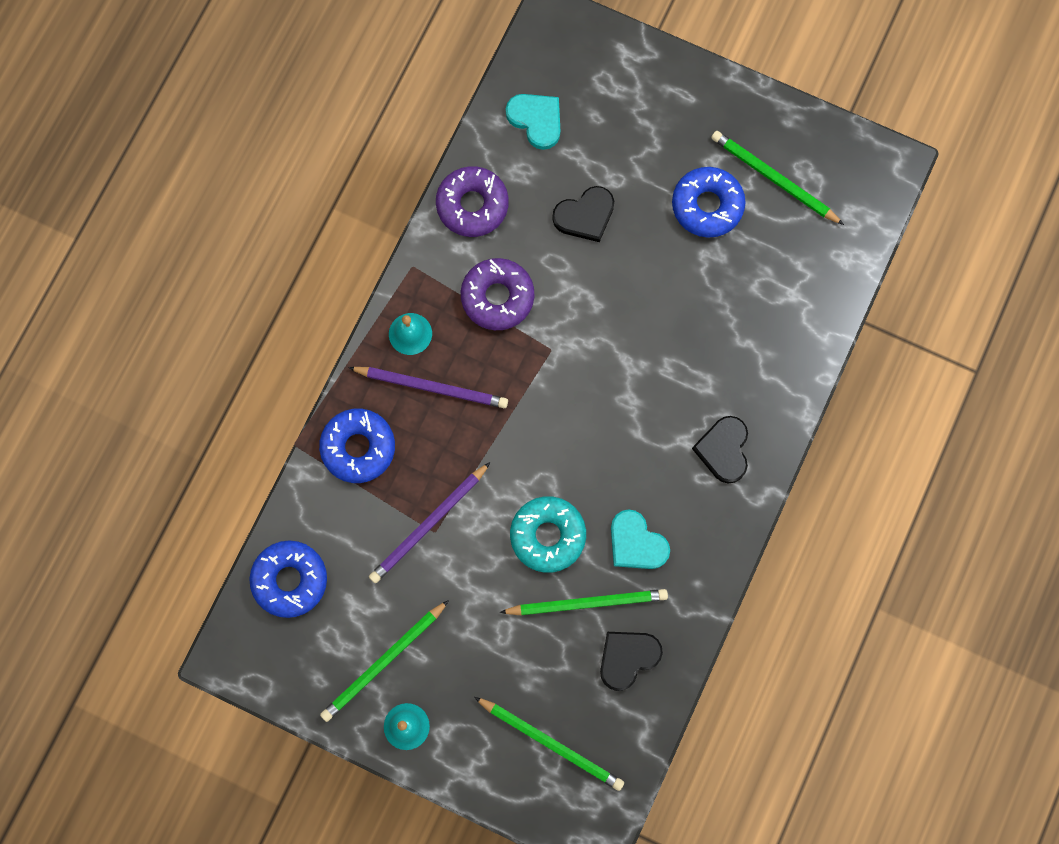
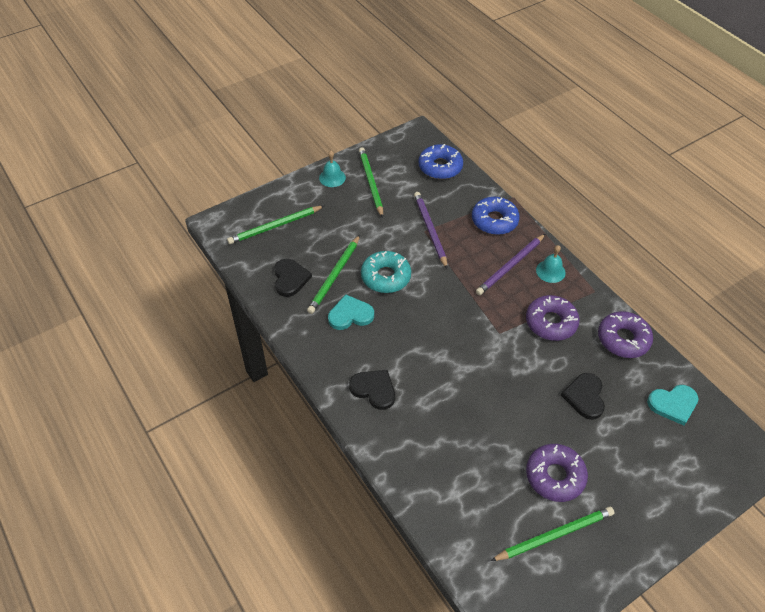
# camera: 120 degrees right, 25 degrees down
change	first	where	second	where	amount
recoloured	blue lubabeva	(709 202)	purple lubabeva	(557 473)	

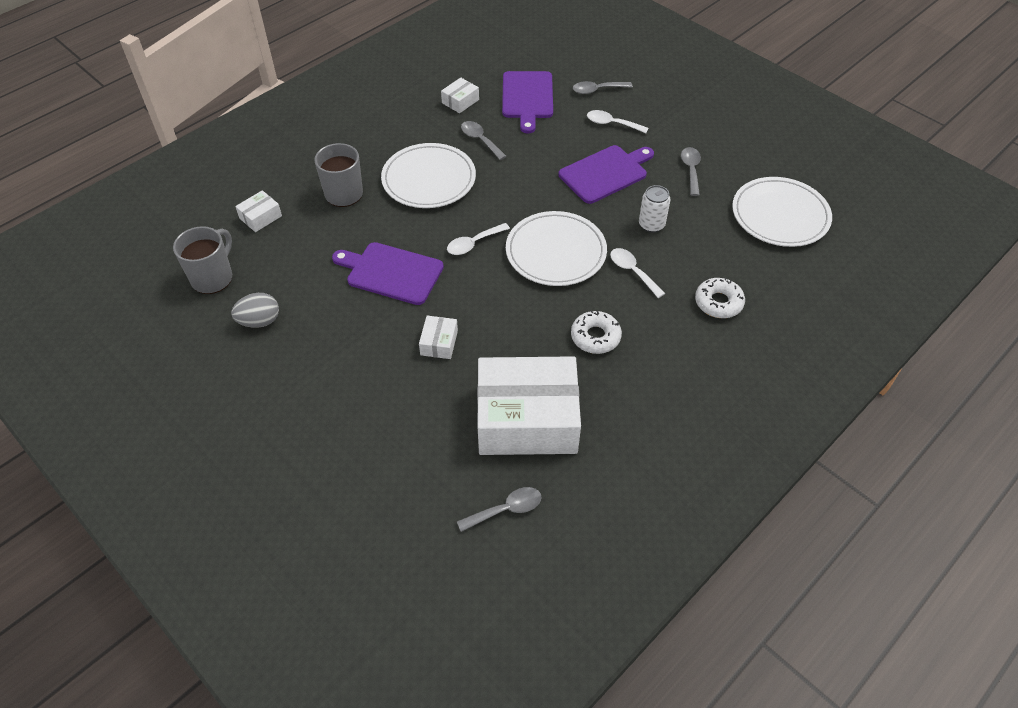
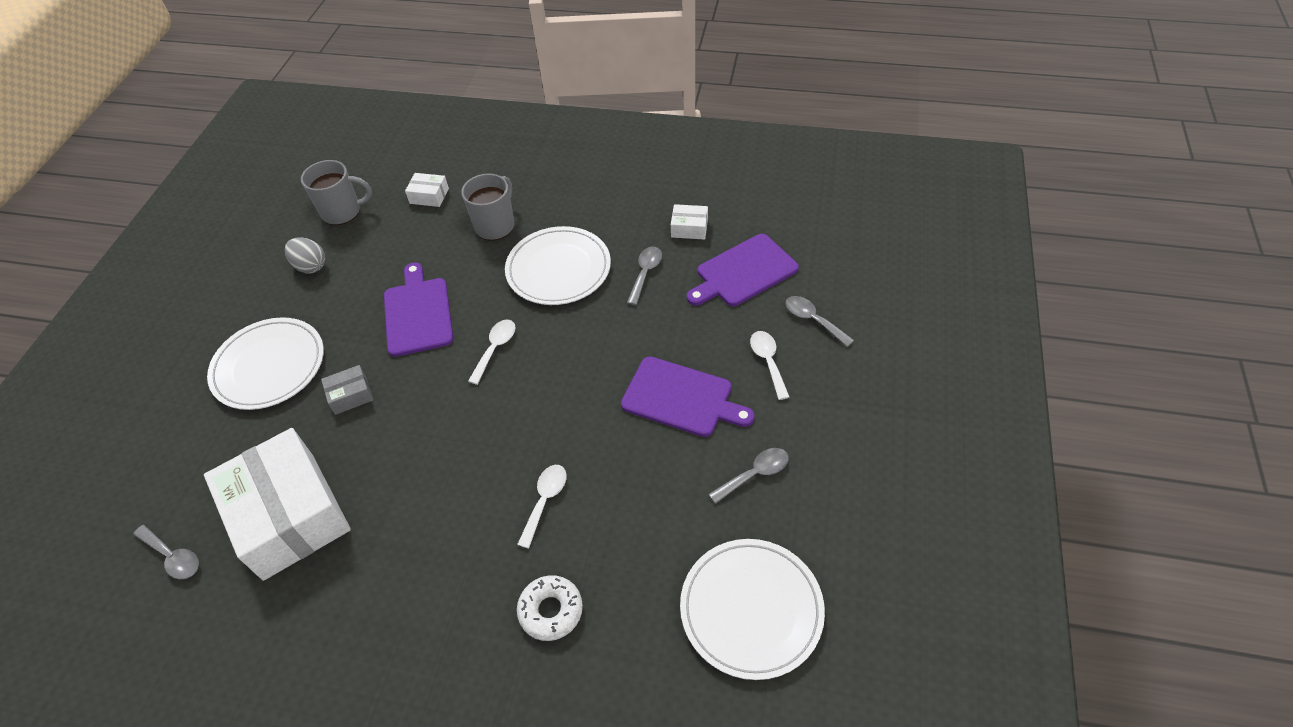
# camera: 60 degrees right, 0 degrees up
change	first	where	second	where	amount
recoloured	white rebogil	(438 337)	grey rebogil	(347 390)	
turned	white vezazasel	(478 239)		(492 352)	90 degrees clockwise
moved	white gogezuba	(556 248)		(265 363)	
removed	white lubabeva	(596 332)			
removed	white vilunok	(655 209)			

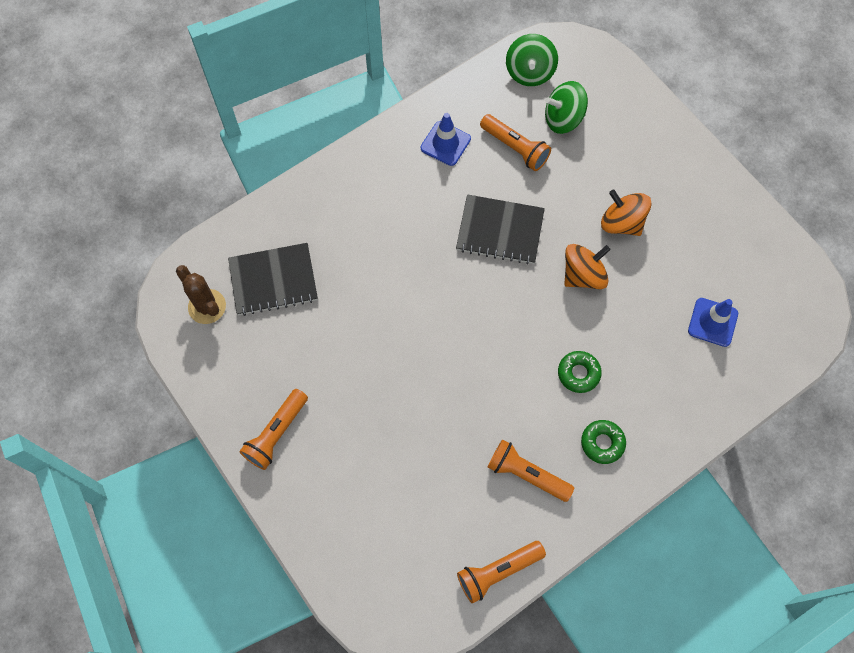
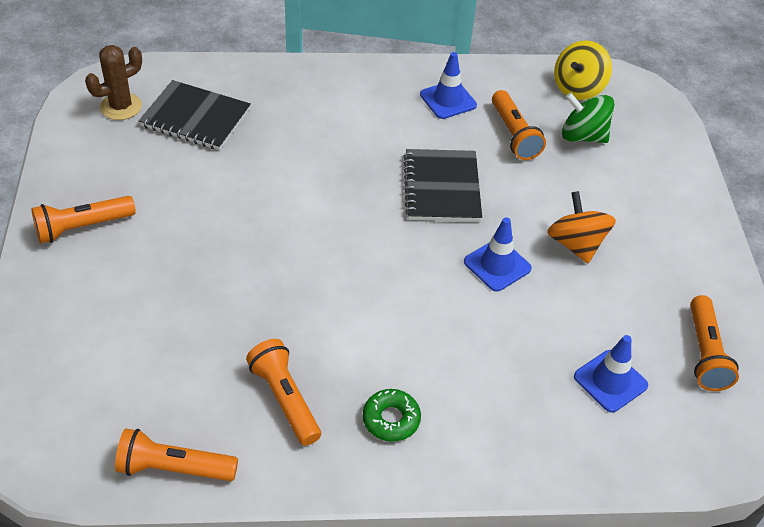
# camera: 30 degrees right, 20 degrees down
change	first	where	second	where	amount
turned	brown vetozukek	(201 294)		(113 82)	60 degrees clockwise
turned	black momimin	(500 229)		(442 185)	45 degrees clockwise
recoloured	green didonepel	(532 60)	yellow didonepel	(583 70)	
removed	green lubabeva	(580 372)			
replaced	orange didonepel	(587 266)	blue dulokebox	(498 254)	
added			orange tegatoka	(714 343)	

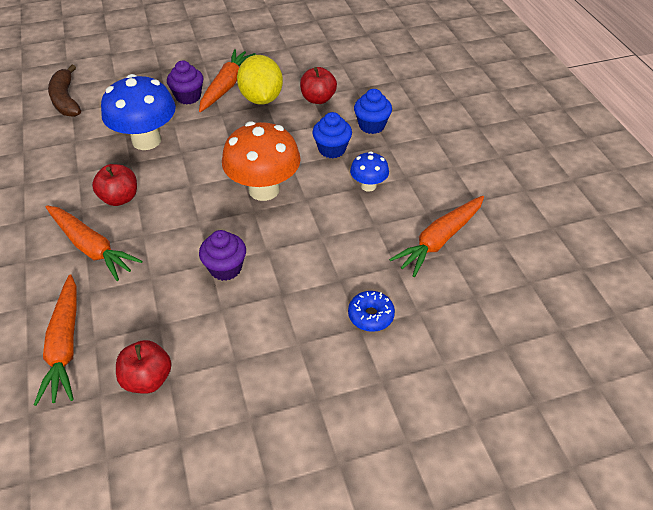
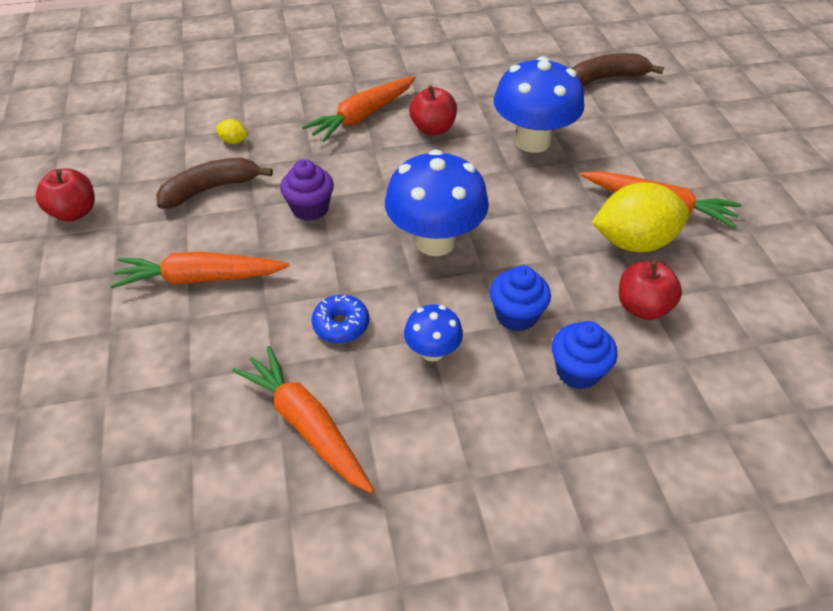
# camera: 95 degrees right, 0 degrees up
change	first	where	second	where	amount
moved	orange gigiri	(55 340)		(199 270)	
moved	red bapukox	(143 367)		(65 195)	
removed	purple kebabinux	(185 82)			
recoloured	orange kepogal	(261 161)	blue kepogal	(437 203)	
moved	blue lubabeva	(371 311)		(340 319)	
added			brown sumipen	(214 183)	
added			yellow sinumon	(232 131)	

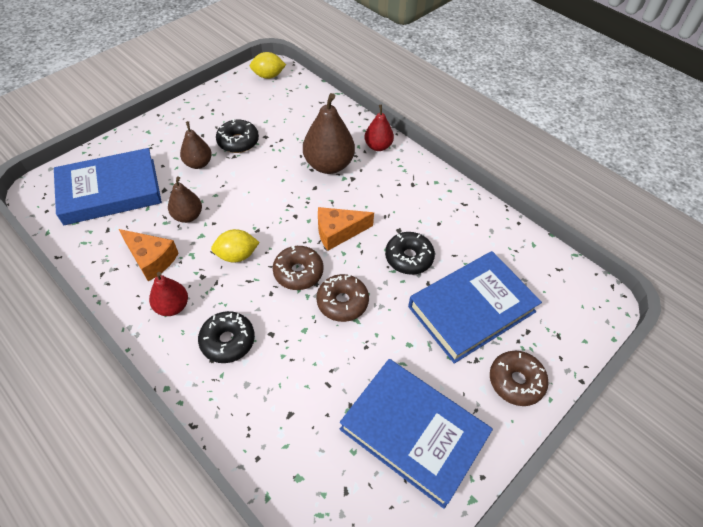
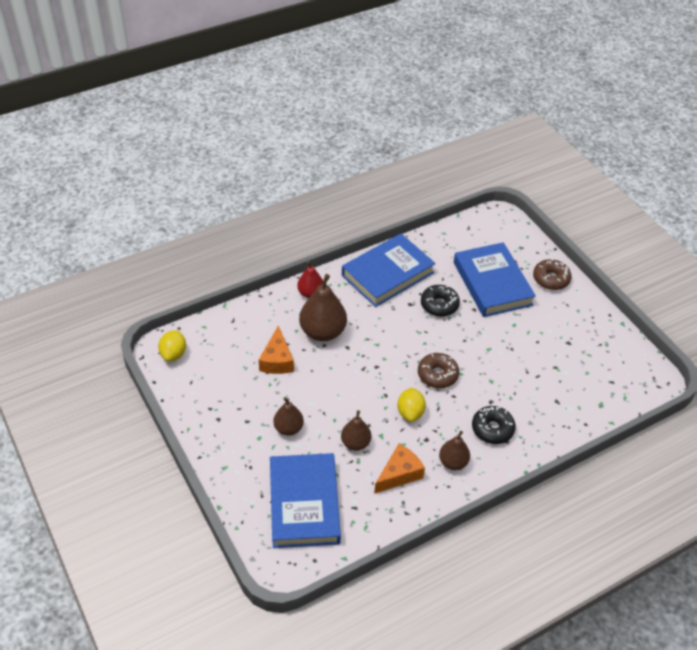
# camera: 75 degrees left, 5 degrees down
change	first	where	second	where	amount
recoloured	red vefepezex	(168 294)	brown vefepezex	(454 450)	
removed	black lubabeva	(237 136)			
removed	brown lubabeva	(342 298)			
moved	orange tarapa	(346 229)		(276 349)	
moved	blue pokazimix	(416 434)		(389 270)	

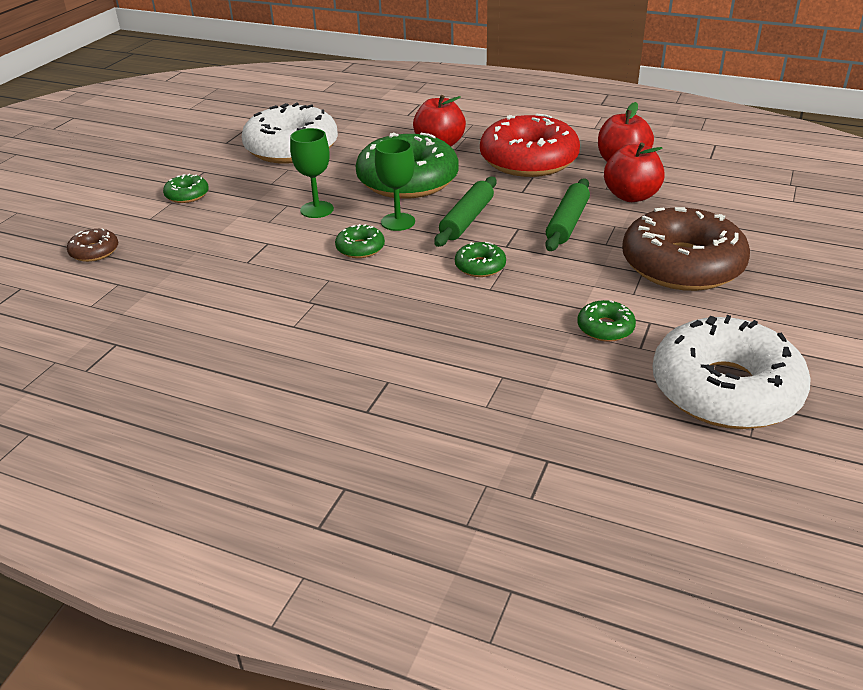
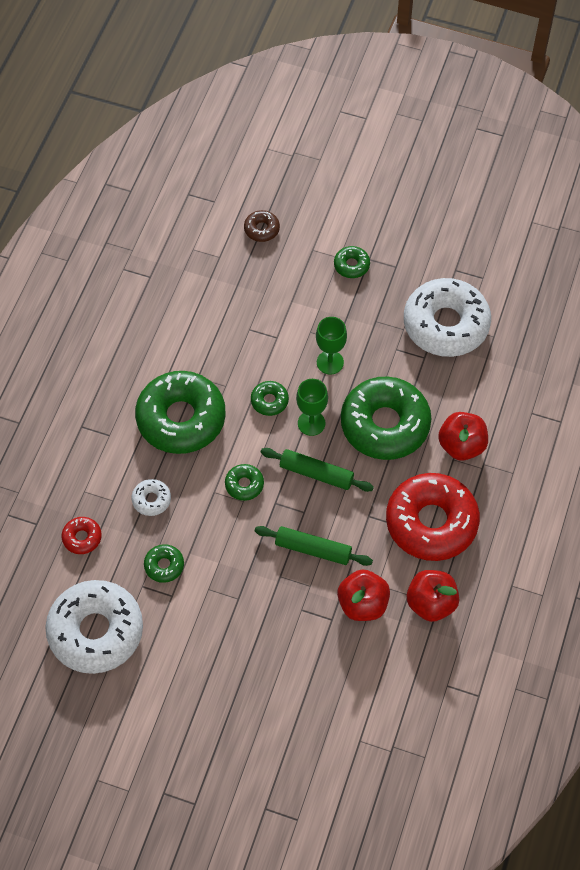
# camera: 85 degrees right, 25 degrees up
change	first	where	second	where	amount
removed	brown lubabeva	(686 249)			
added			red lubabeva	(81 535)	
added			white lubabeva	(151 497)	
added			green lubabeva	(180 412)	

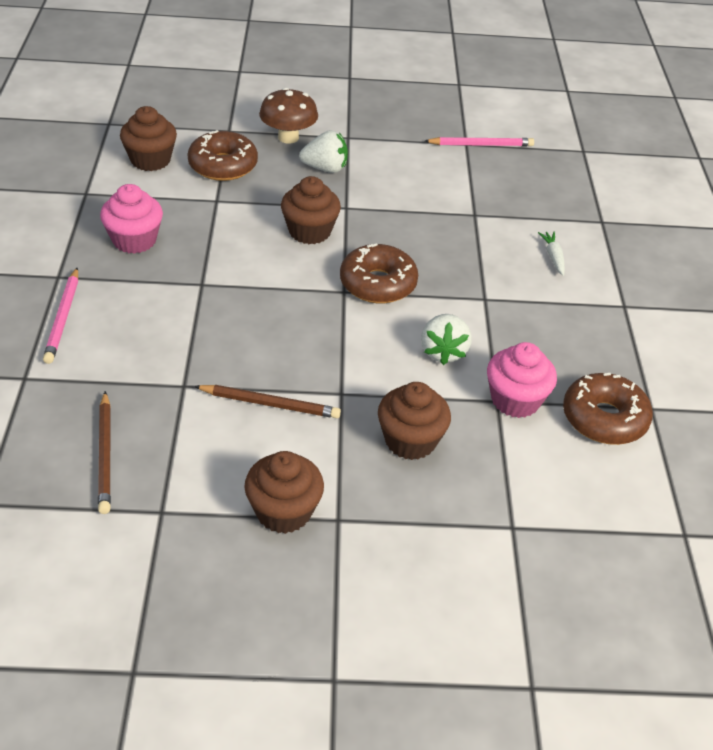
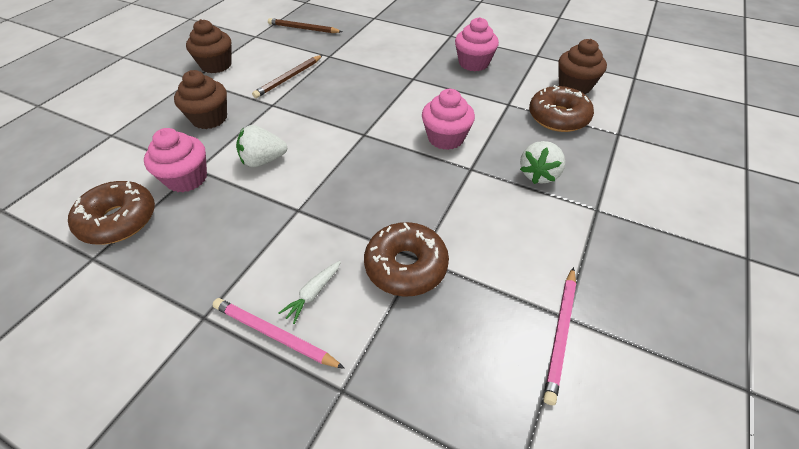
# camera: 120 degrees right, 5 degrees up
change	first	where	second	where	amount
moved	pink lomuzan	(60 315)		(279 333)	
removed	brown kepogal	(288 116)			
recoloured	brown kebabinux	(311 210)	pink kebabinux	(448 119)	
moved	brown lubabeva	(379 273)		(406 259)	
turned	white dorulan	(446 339)		(261 146)	45 degrees counterclockwise
turned	white gigiri	(551 254)		(310 292)	105 degrees clockwise

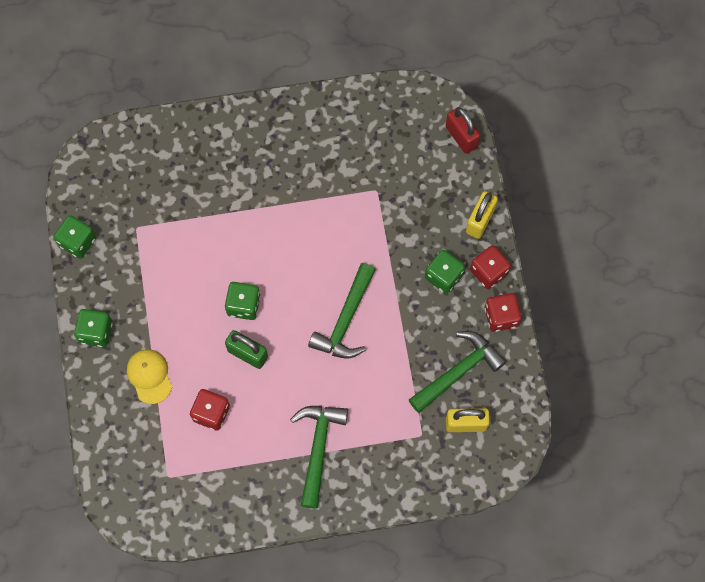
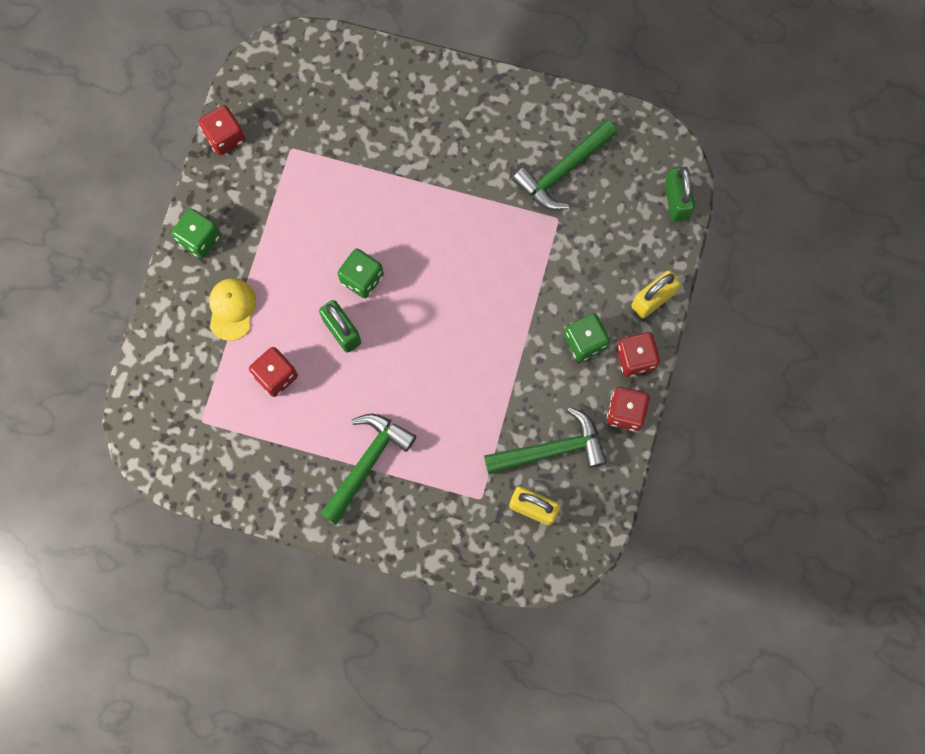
# camera: 25 degrees right, 5 degrees up
change	first	where	second	where	amount
recoloured	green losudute	(75 237)	red losudute	(221 130)	
moved	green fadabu	(342 310)		(564 165)	
recoloured	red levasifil	(463 130)	green levasifil	(679 194)	

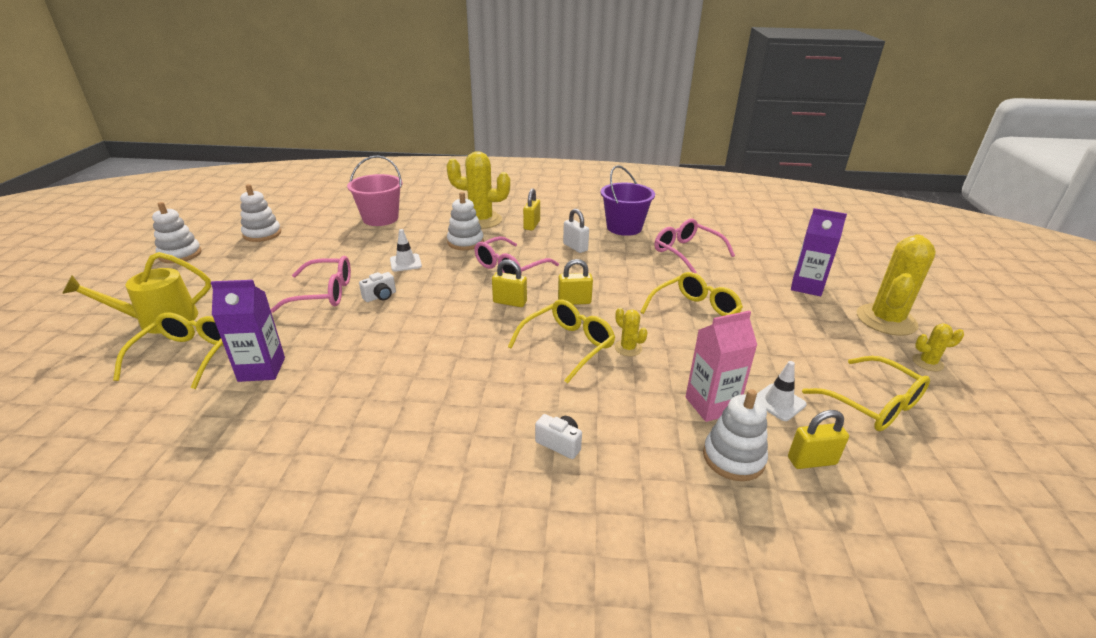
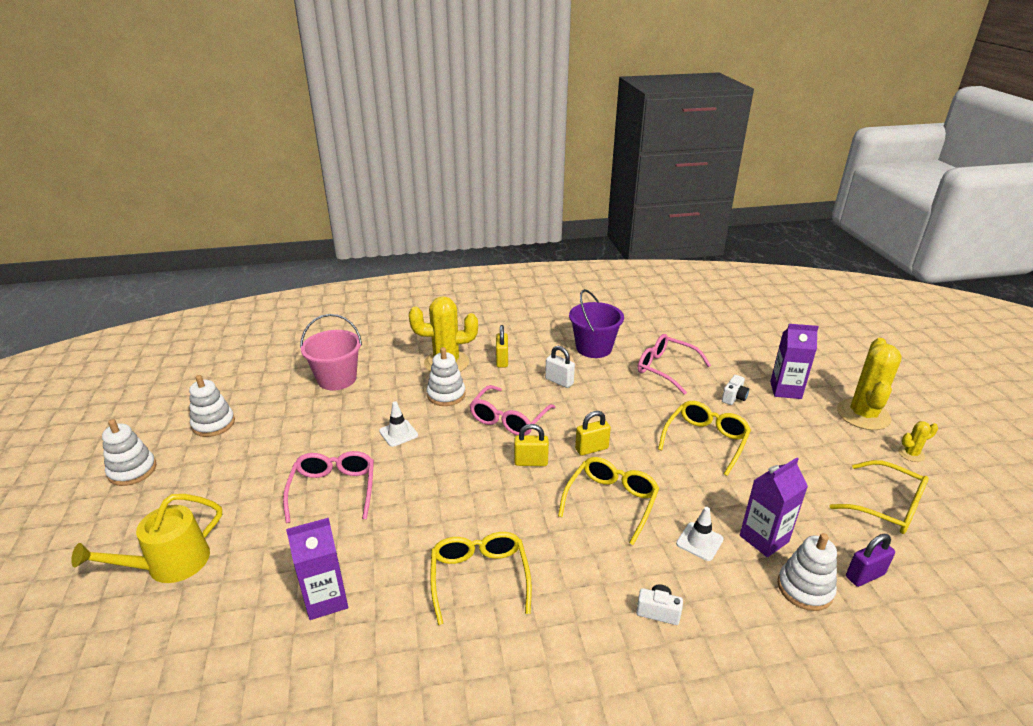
# camera: 15 degrees left, 0 degrees up
change	first	where	second	where	amount
moved	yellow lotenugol	(168 351)		(481 578)	
turned	pink lotenugol	(310 284)		(328 487)	75 degrees counterclockwise
moved	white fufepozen	(377 287)		(735 390)	
removed	yellow vetozukek	(631 332)			
recoloured	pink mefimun	(721 366)	purple mefimun	(774 507)	
moved	white dulokebox	(781 391)		(699 534)	
recoloured	yellow levasifil	(818 439)	purple levasifil	(870 560)	

